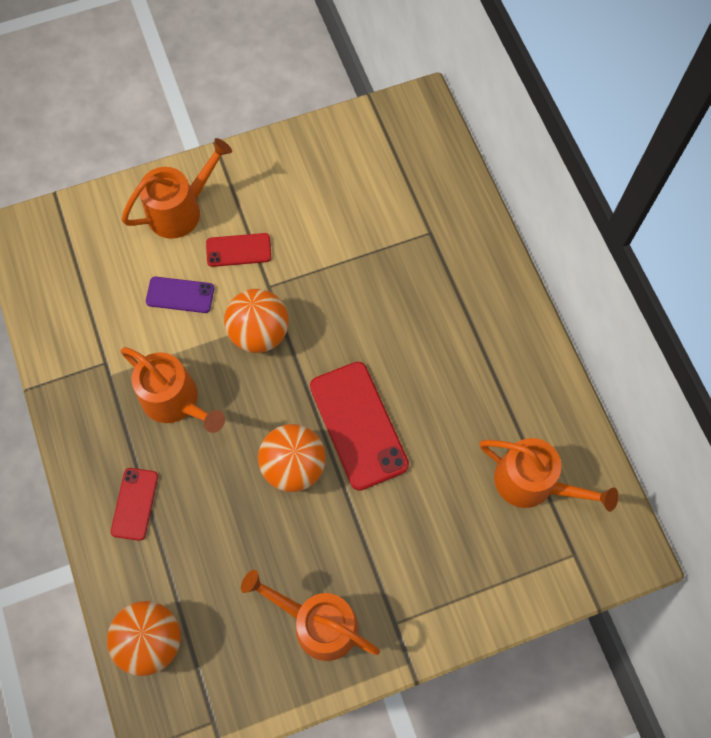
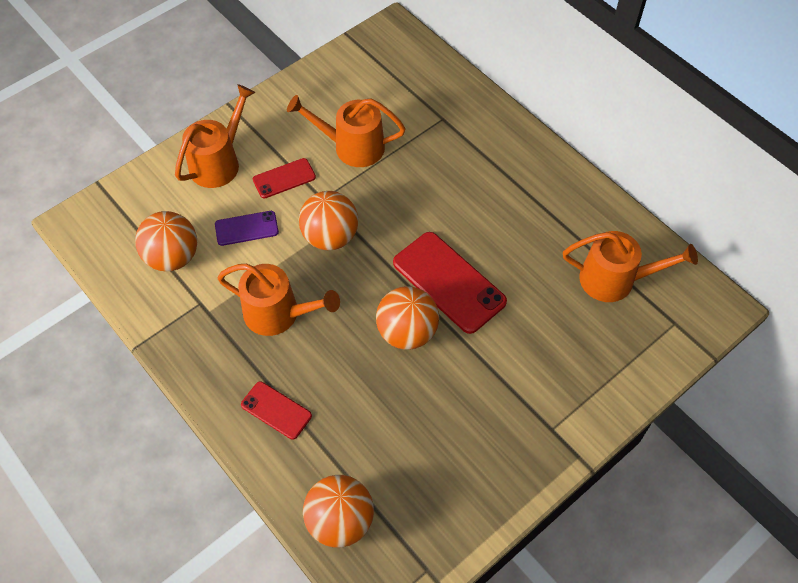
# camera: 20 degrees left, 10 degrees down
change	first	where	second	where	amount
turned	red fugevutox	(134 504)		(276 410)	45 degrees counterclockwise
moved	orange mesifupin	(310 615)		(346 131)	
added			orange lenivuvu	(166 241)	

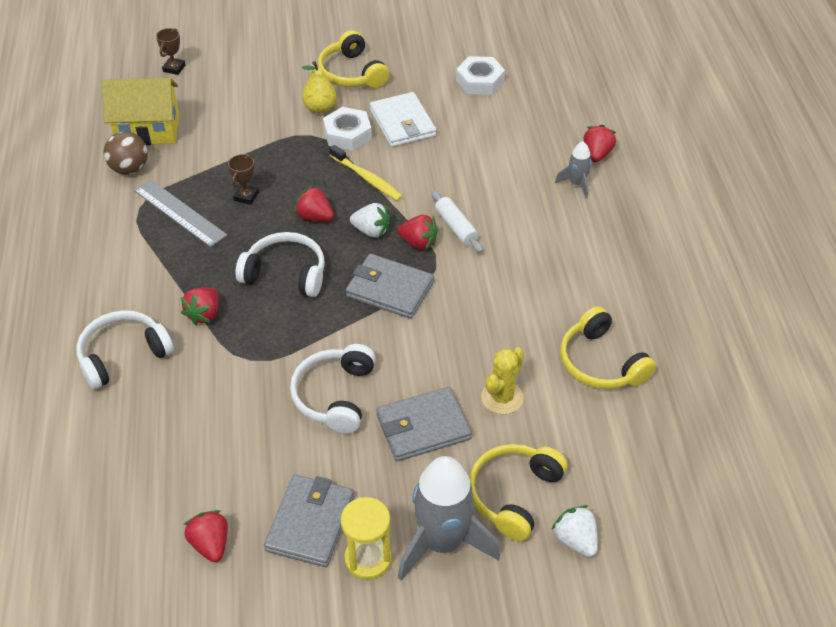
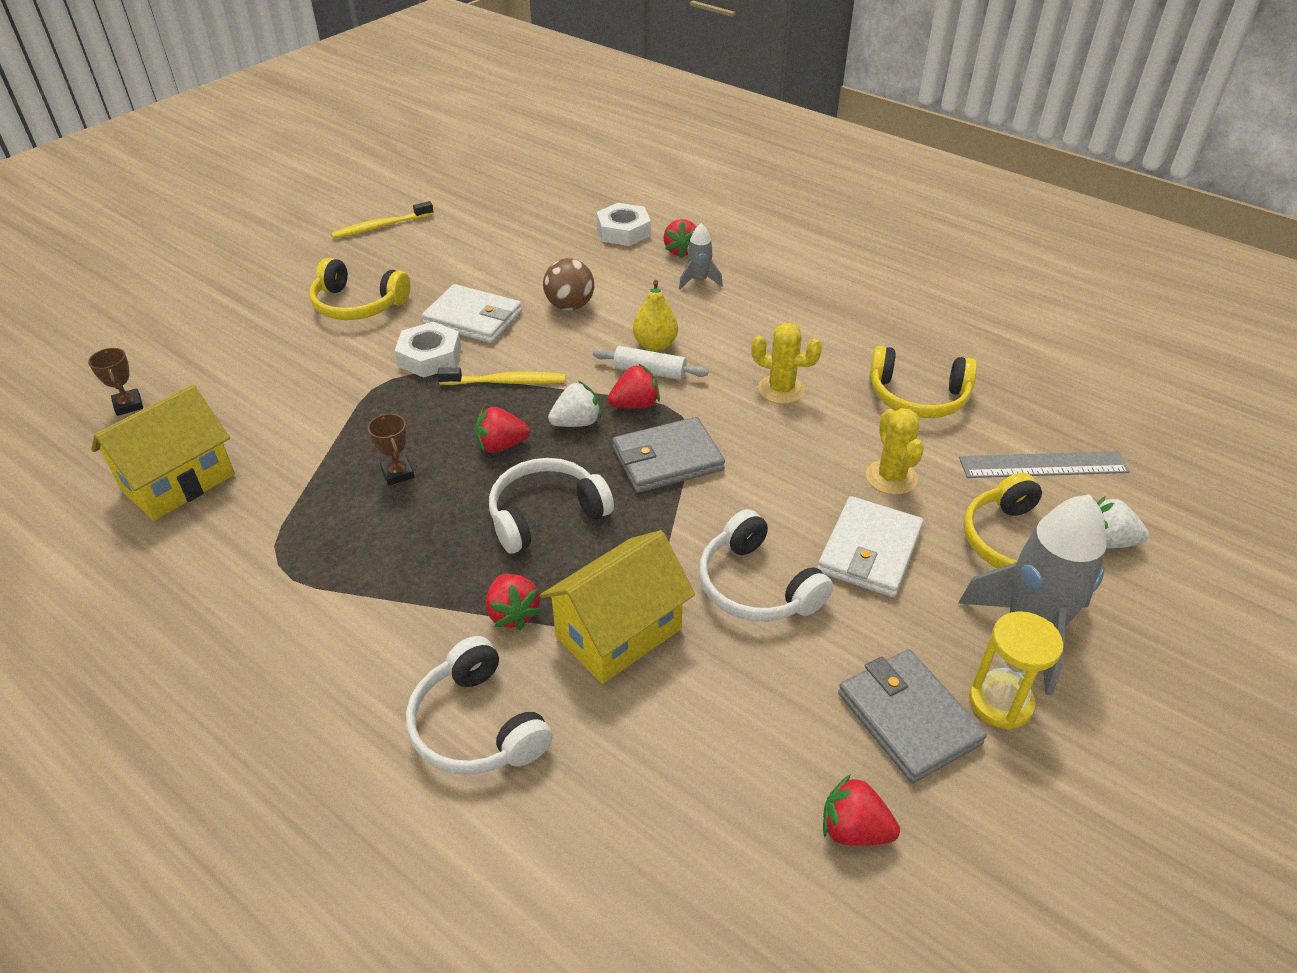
# camera: 45 degrees left, 5 degrees down
change	first	where	second	where	amount
turned	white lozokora	(125 349)		(479 705)	45 degrees counterclockwise
moved	brown lenivuvu	(126 153)		(568 284)	
moved	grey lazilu	(180 213)		(1044 464)	
moved	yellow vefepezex	(319 87)		(655 315)	
recoloured	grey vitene	(424 424)	white vitene	(870 546)	
moved	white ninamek	(480 75)		(623 224)	
turned	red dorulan	(600 143)		(680 239)	150 degrees counterclockwise
added			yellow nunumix	(382 220)	
added			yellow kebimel	(617 607)	
added			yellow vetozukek	(786 363)	

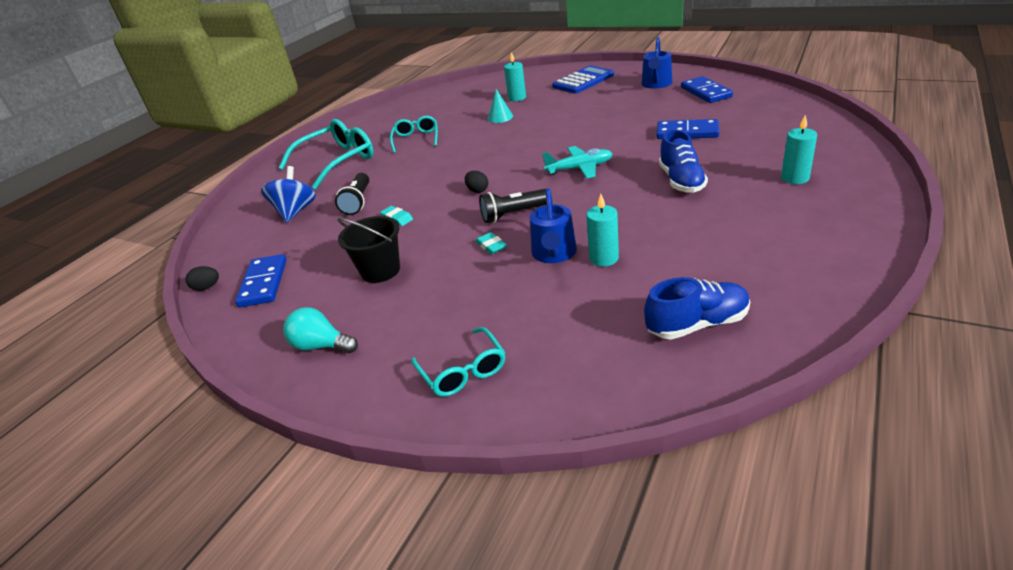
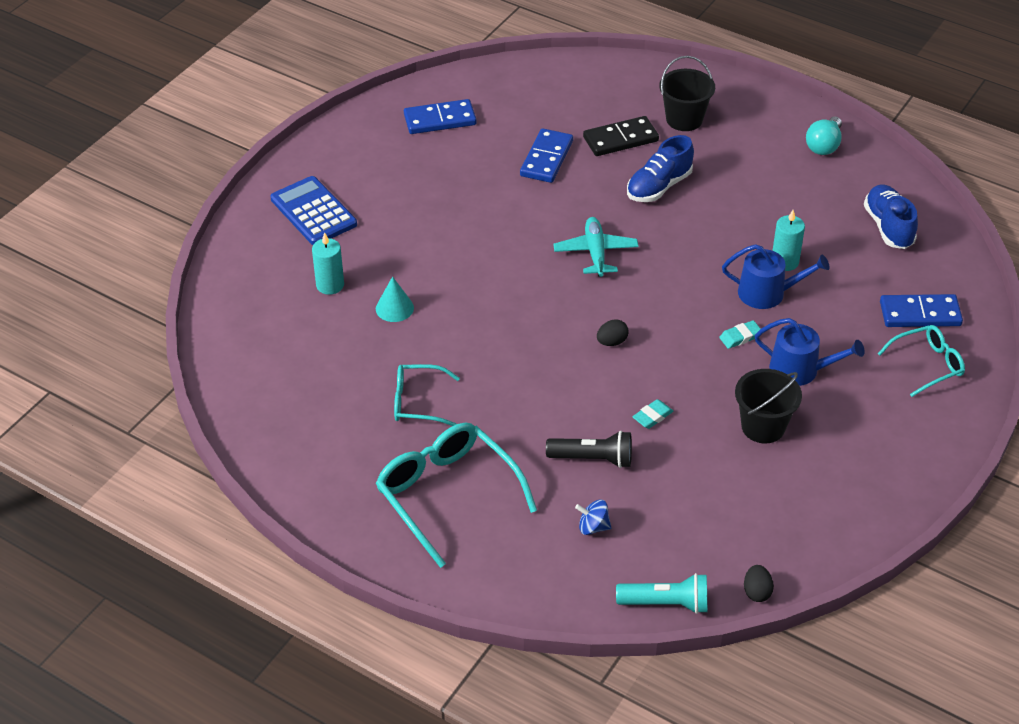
# camera: 90 degrees left, 10 degrees up
change	first	where	second	where	amount
moved	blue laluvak	(261 280)		(921 310)	
resized	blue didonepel	(288 194)		(593 517)	x0.56
moved	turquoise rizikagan	(320 330)		(824 135)	
removed	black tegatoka	(513 206)			
moved	blue mesifupin	(657 62)		(810 352)	
turned	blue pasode	(683 161)		(660 168)	135 degrees clockwise
replaced	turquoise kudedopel	(799 149)	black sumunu	(687 93)	
added			black laluvak	(621 136)	
added			turquoise tegatoka	(662 593)	

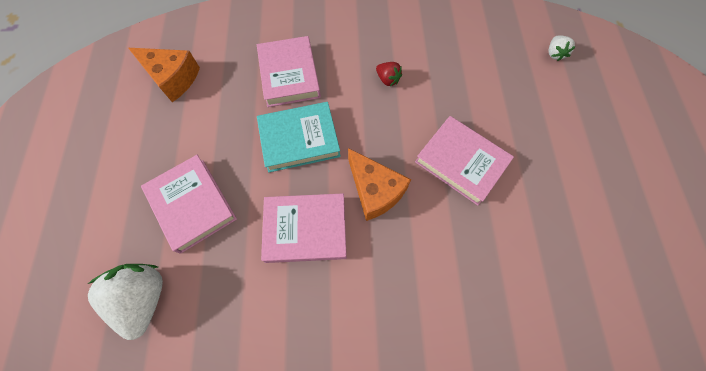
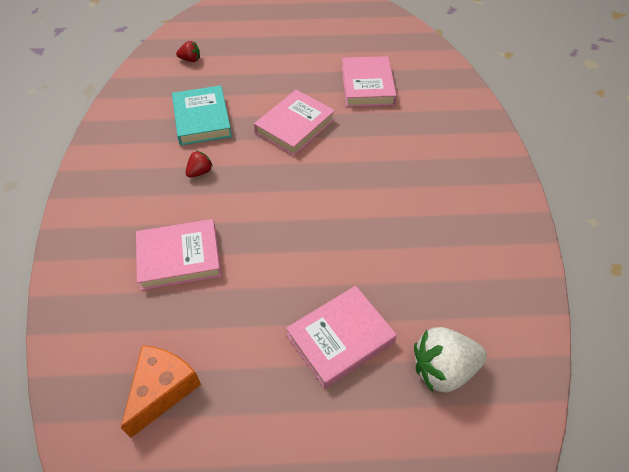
# camera: 90 degrees left, 15 degrees down
change	first	where	second	where	amount
moved	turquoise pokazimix	(299 137)		(202 115)	
moved	pink pokazimix	(304 228)		(369 81)	
removed	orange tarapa	(379 184)			
recoloured	white dorulan	(562 48)	red dorulan	(188 51)	

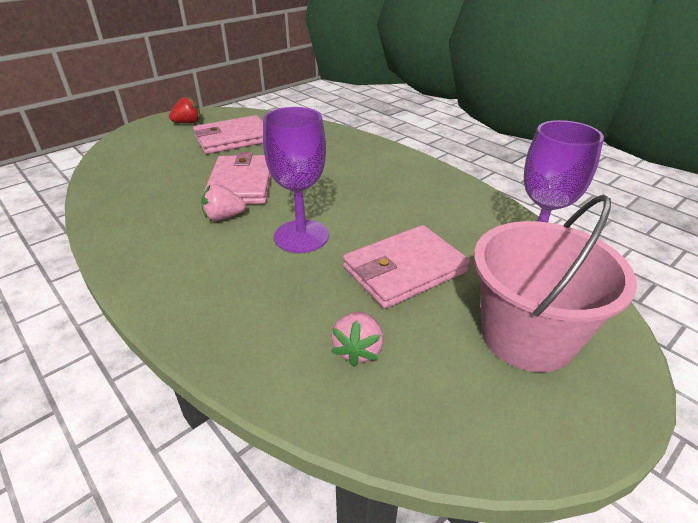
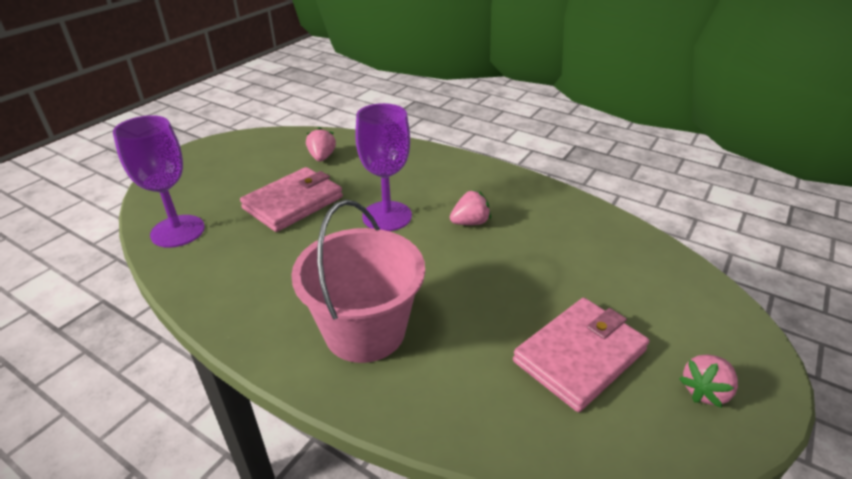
# camera: 165 degrees right, 0 degrees up
change	first	where	second	where	amount
recoloured	red dorulan	(185 109)	pink dorulan	(708 381)	
removed	pink vitene	(237 178)			
moved	pink sumunu	(555 283)		(358 281)	

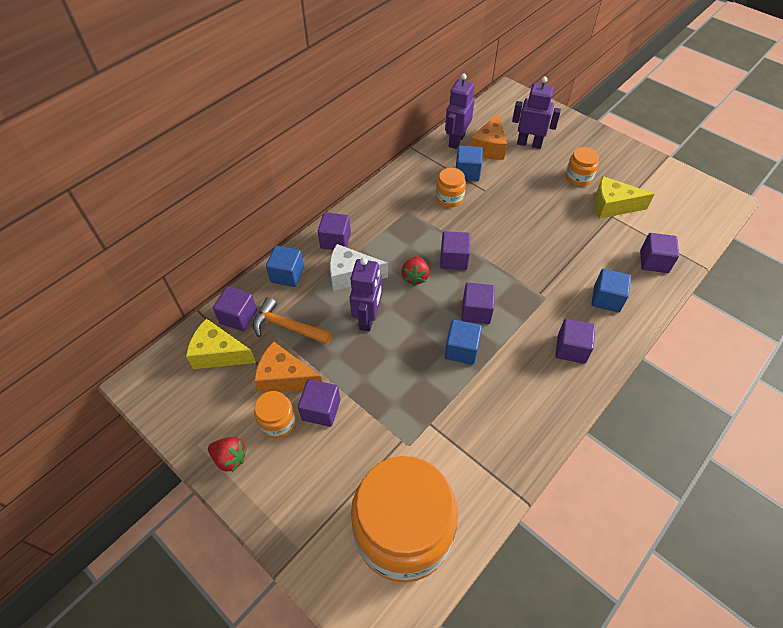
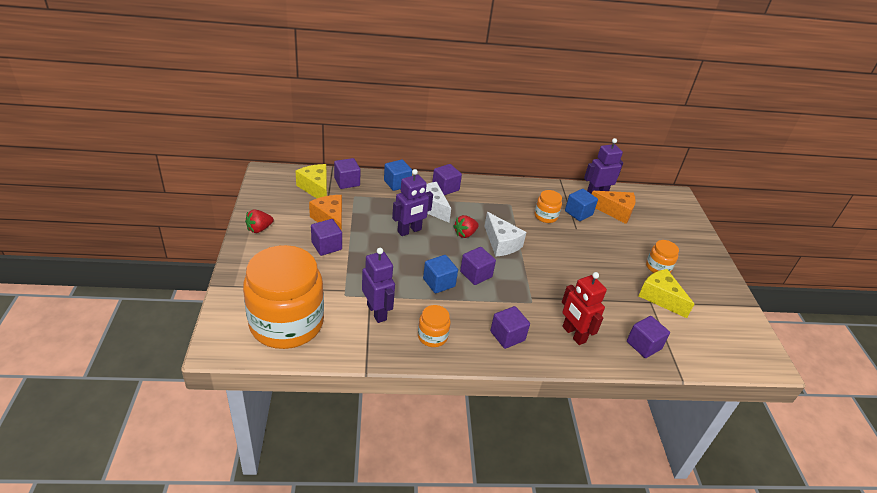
# camera: 40 degrees right, 15 degrees down
change	first	where	second	where	amount
turned	red dorulan	(227 454)		(259 221)	75 degrees clockwise
removed	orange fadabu	(292 321)			
moved	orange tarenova	(275 415)		(434 326)	
replaced	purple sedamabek	(455 250)	white tarapa	(505 234)	
turned	orange tarapa	(488 136)		(614 207)	135 degrees counterclockwise
moved	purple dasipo	(536 112)		(378 285)	
replaced	blue sedamabek	(611 290)	red dasipo	(584 308)	

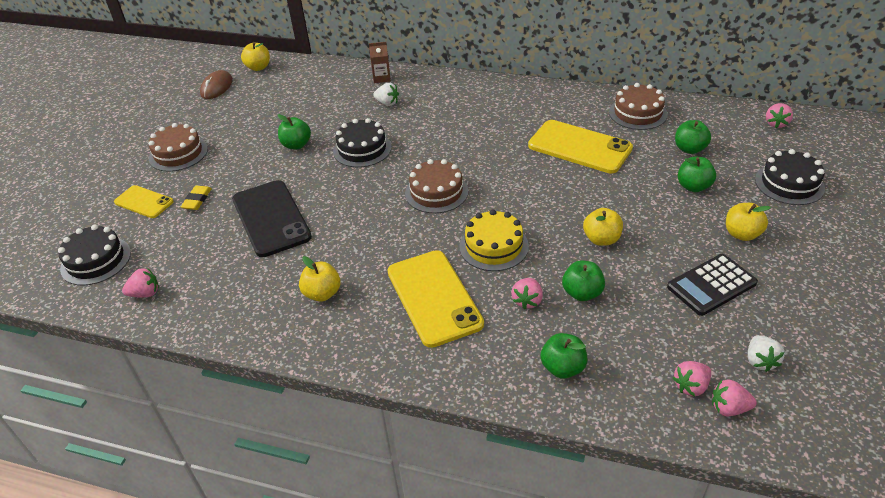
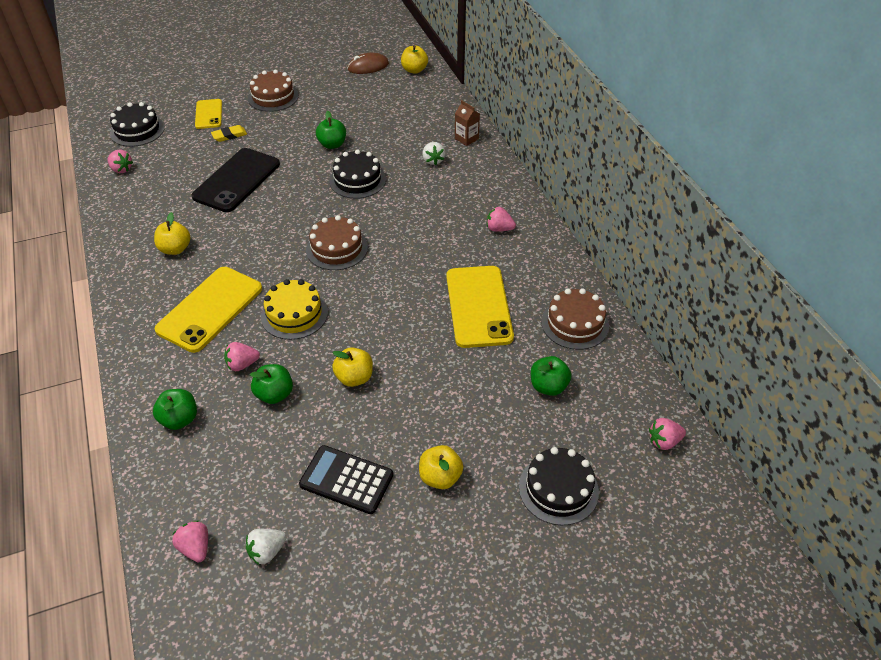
# camera: 50 degrees right, 5 degrees up
change	first	where	second	where	amount
moved	pink dorulan	(692 378)		(501 219)	
removed	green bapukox	(697 174)			

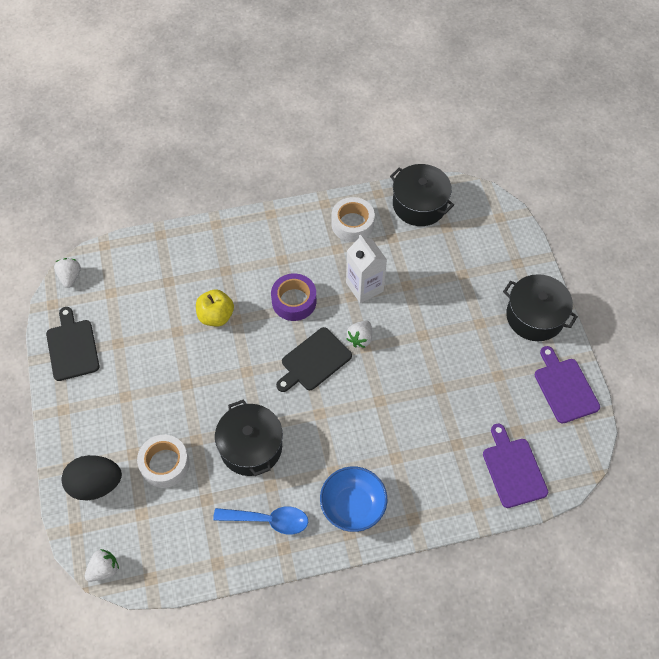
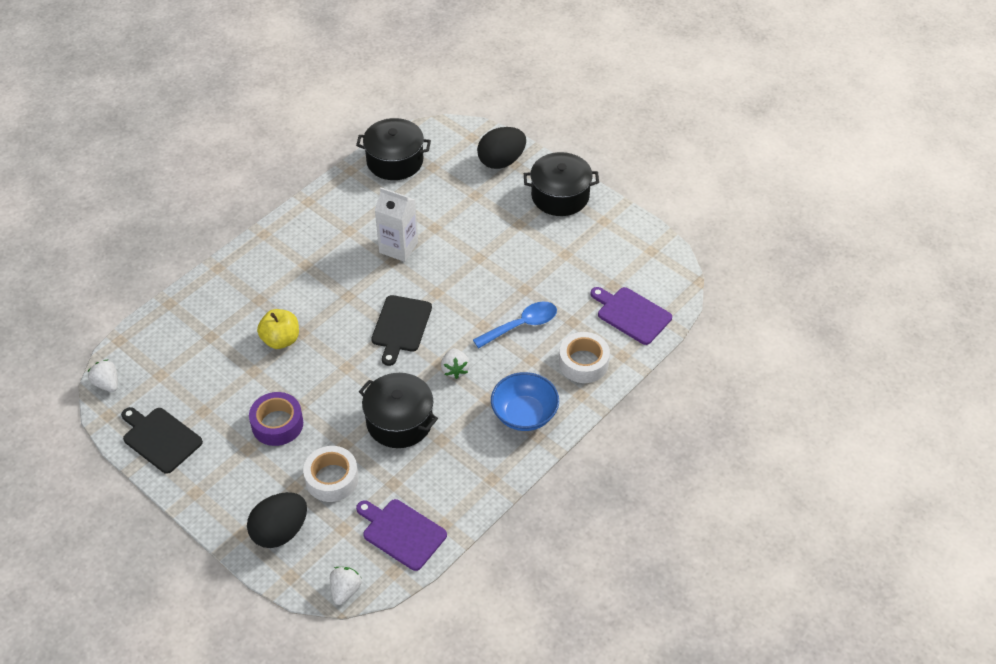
# camera: 35 degrees left, 10 degrees down
change	first	where	second	where	amount
moved	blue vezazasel	(260 521)		(515 324)	
moved	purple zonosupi	(293 297)		(276 419)	
moved	white zonosupi	(353 219)		(584 357)	
moved	white dorulan	(359 334)		(455 363)	
moved	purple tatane	(567 385)		(401 535)	
added			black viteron	(501 148)	

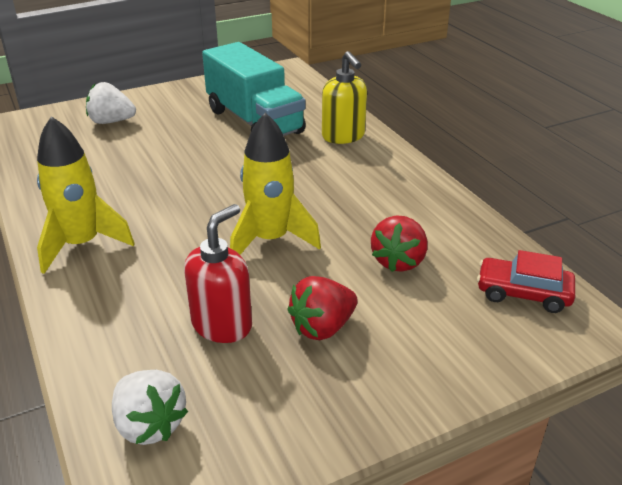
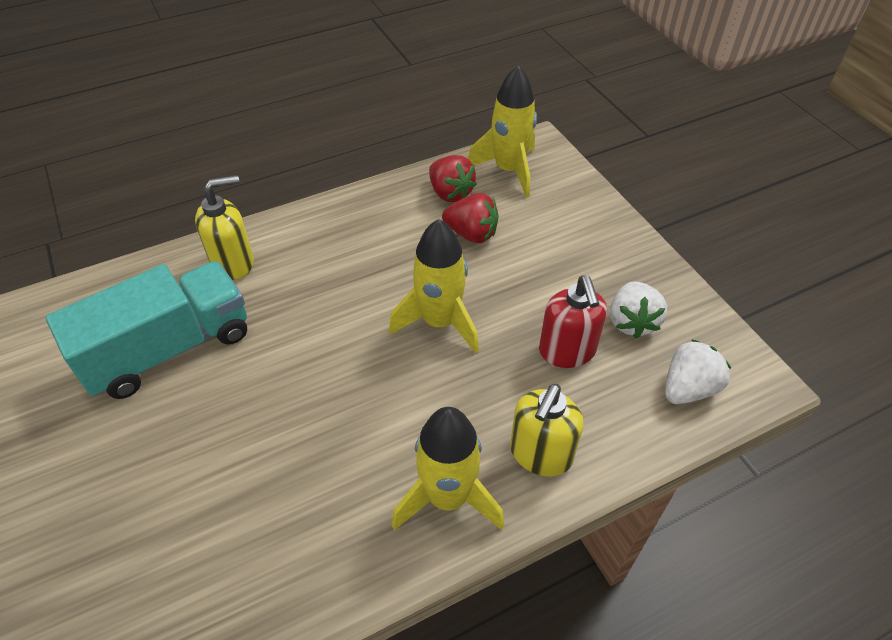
# camera: 90 degrees left, 15 degrees up
change	first	where	second	where	amount
moved	white dorulan	(111 103)		(638 309)	
turned	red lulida	(218 273)		(573 321)	135 degrees counterclockwise
moved	red dorulan	(322 308)		(453 178)	
replaced	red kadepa	(526 281)	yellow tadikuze	(502 131)	
added			yellow lulida	(547 430)	

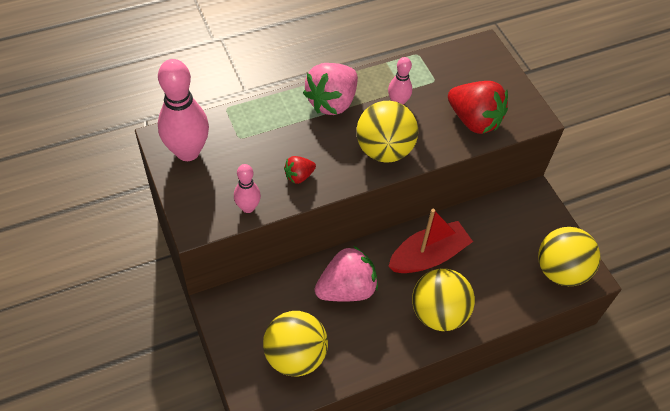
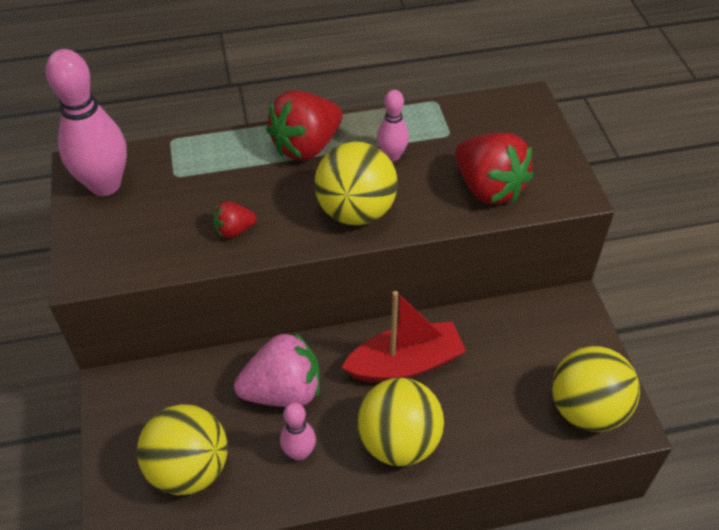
# camera: 15 degrees right, 5 degrees down
change	first	where	second	where	amount
moved	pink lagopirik	(247 188)		(298 431)	
recoloured	pink dorulan	(330 89)	red dorulan	(304 126)	

